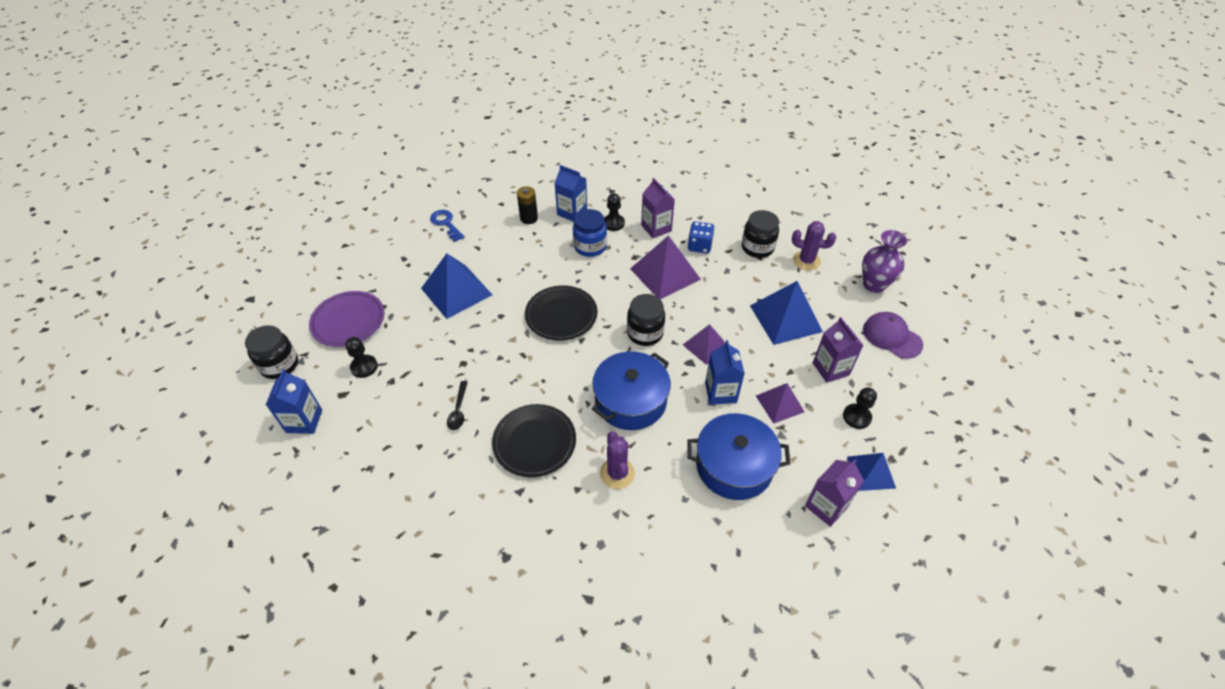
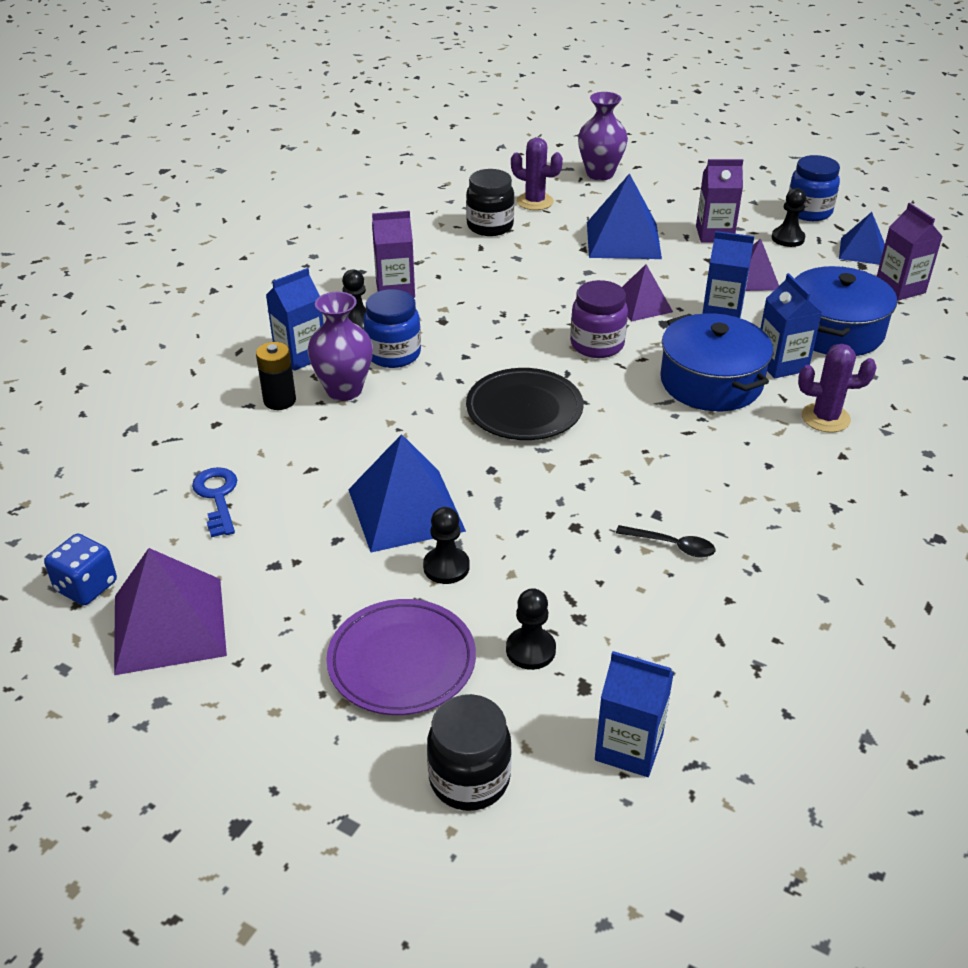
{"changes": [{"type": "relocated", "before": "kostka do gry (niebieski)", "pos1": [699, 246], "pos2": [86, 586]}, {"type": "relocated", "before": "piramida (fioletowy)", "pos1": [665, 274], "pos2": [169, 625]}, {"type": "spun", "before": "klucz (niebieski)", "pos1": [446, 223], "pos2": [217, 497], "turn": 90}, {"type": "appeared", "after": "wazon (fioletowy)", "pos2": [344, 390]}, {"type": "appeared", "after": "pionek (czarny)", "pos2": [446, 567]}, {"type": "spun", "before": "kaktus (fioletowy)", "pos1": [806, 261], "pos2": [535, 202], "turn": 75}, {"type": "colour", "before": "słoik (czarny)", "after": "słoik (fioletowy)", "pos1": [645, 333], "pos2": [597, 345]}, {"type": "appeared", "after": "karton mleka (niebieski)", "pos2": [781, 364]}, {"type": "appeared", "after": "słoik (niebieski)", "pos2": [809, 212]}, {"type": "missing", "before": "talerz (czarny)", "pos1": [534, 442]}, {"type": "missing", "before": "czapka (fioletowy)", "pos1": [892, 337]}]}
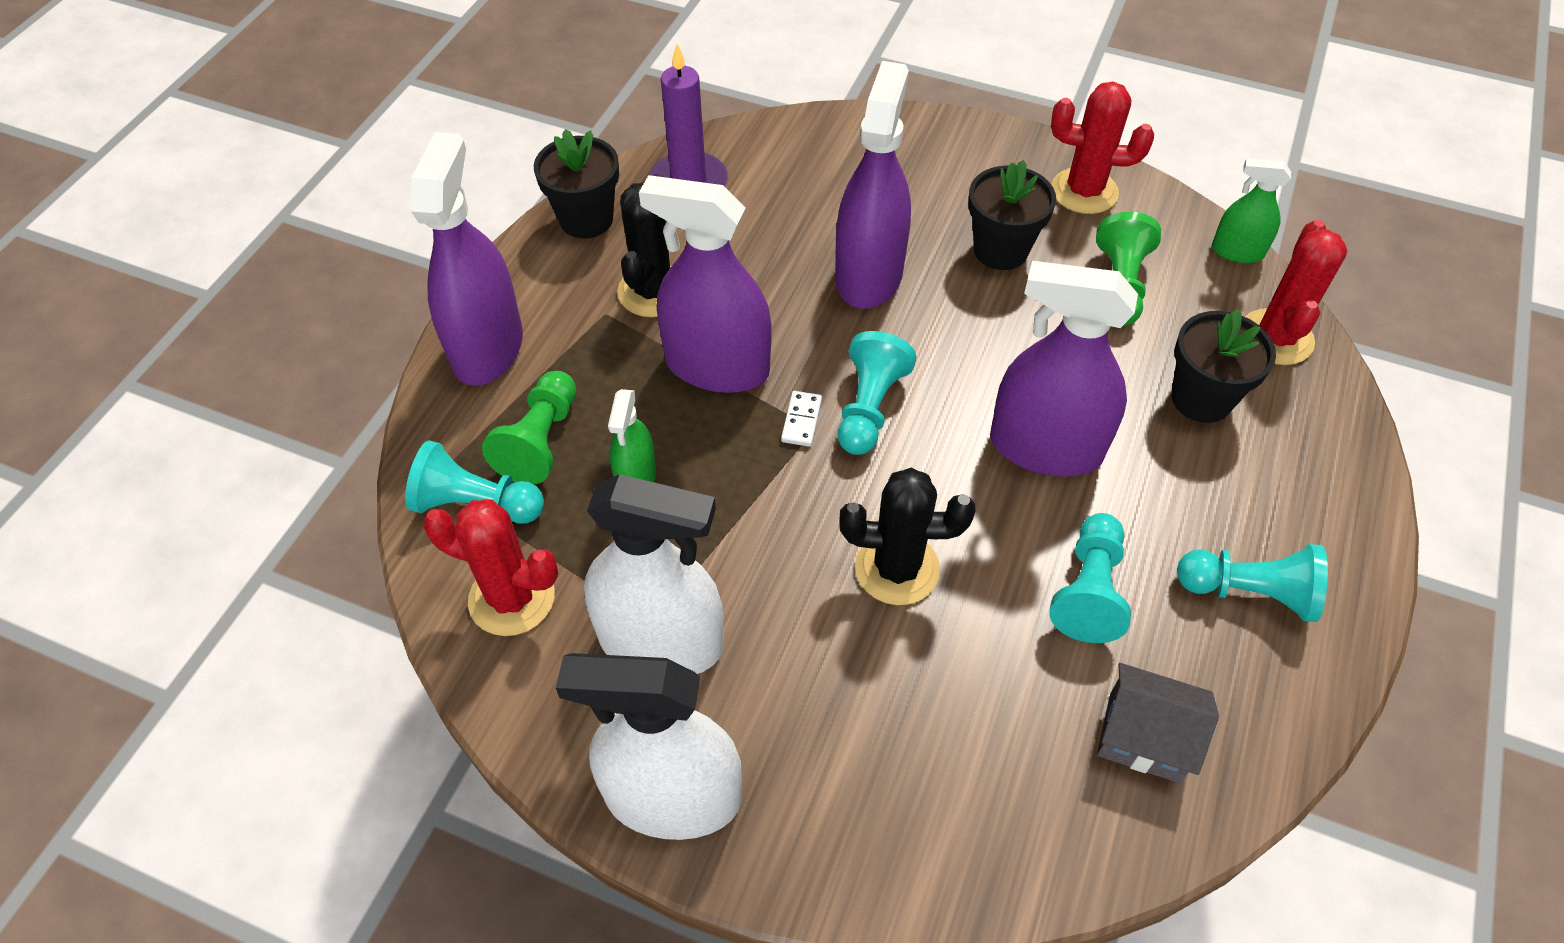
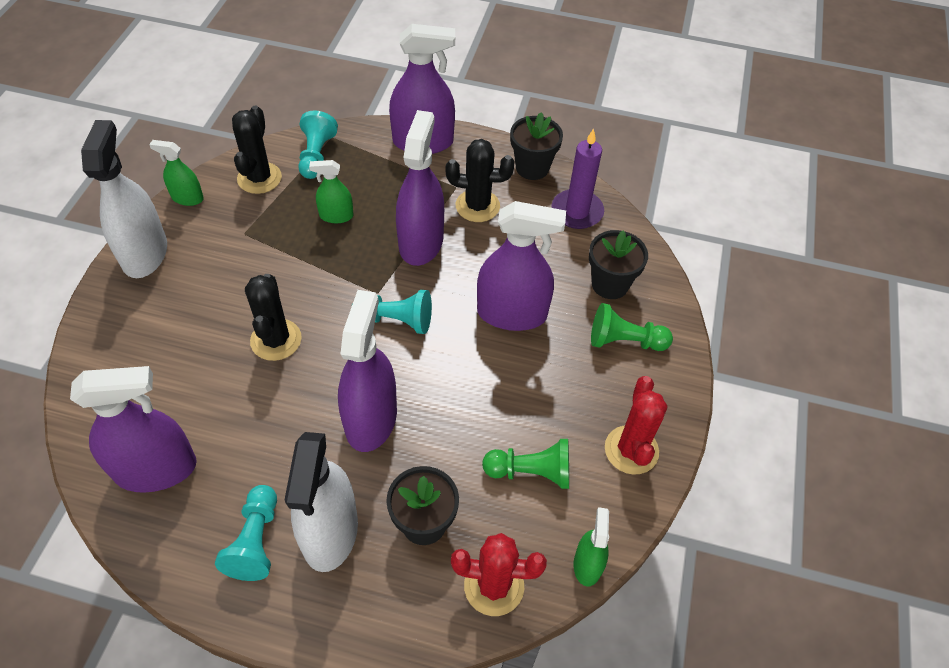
{"changes": [{"type": "exchanged", "before": "domek (szary)", "after": "spryskiwacz (fioletowy)", "pos1": [1144, 737], "pos2": [156, 469]}, {"type": "appeared", "after": "spryskiwacz (zielony)", "pos2": [187, 198]}, {"type": "colour", "before": "kaktus (czerwony)", "after": "kaktus (czarny)", "pos1": [512, 598], "pos2": [259, 178]}, {"type": "relocated", "before": "spryskiwacz (biały)", "pos1": [661, 642], "pos2": [330, 532]}, {"type": "relocated", "before": "doniczka (czarny)", "pos1": [1000, 250], "pos2": [610, 284]}, {"type": "relocated", "before": "pionek (zielony)", "pos1": [541, 441], "pos2": [624, 341]}, {"type": "missing", "before": "kostka domina (biały)", "pos1": [802, 420]}, {"type": "missing", "before": "pionek (turkusowy)", "pos1": [1088, 590]}]}
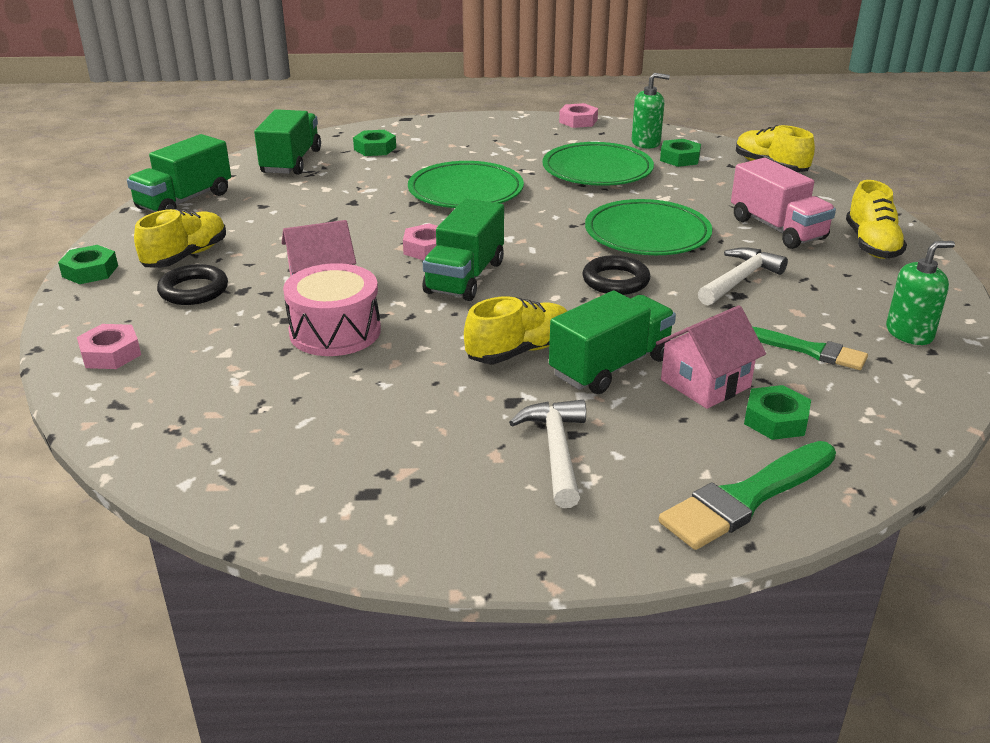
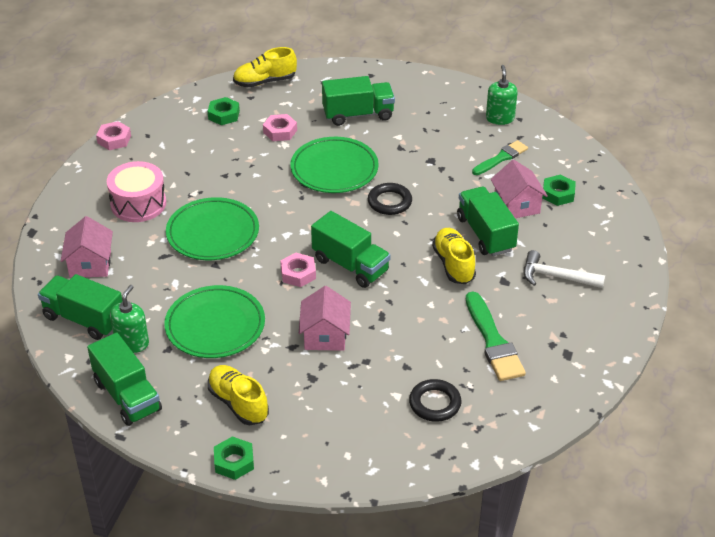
{"changes": [{"type": "exchanged", "before": "nakrętka (zielony)", "after": "domek (różowy)", "pos1": [375, 148], "pos2": [90, 264]}, {"type": "relocated", "before": "bęben (różowy)", "pos1": [335, 331], "pos2": [138, 204]}, {"type": "relocated", "before": "dozownik mydła (zielony)", "pos1": [646, 143], "pos2": [132, 343]}, {"type": "relocated", "before": "talerz (zielony)", "pos1": [597, 170], "pos2": [215, 326]}, {"type": "relocated", "before": "nakrętka (różowy)", "pos1": [111, 354], "pos2": [280, 131]}, {"type": "colour", "before": "ciężarówka (różowy)", "after": "ciężarówka (zielony)", "pos1": [777, 229], "pos2": [358, 114]}, {"type": "relocated", "before": "pierścień (czarny)", "pos1": [194, 290], "pos2": [435, 403]}, {"type": "relocated", "before": "pędzel (zielony)", "pos1": [746, 498], "pos2": [493, 341]}, {"type": "missing", "before": "młotek (biały)", "pos1": [739, 280]}, {"type": "missing", "before": "but (żółty)", "pos1": [871, 245]}]}
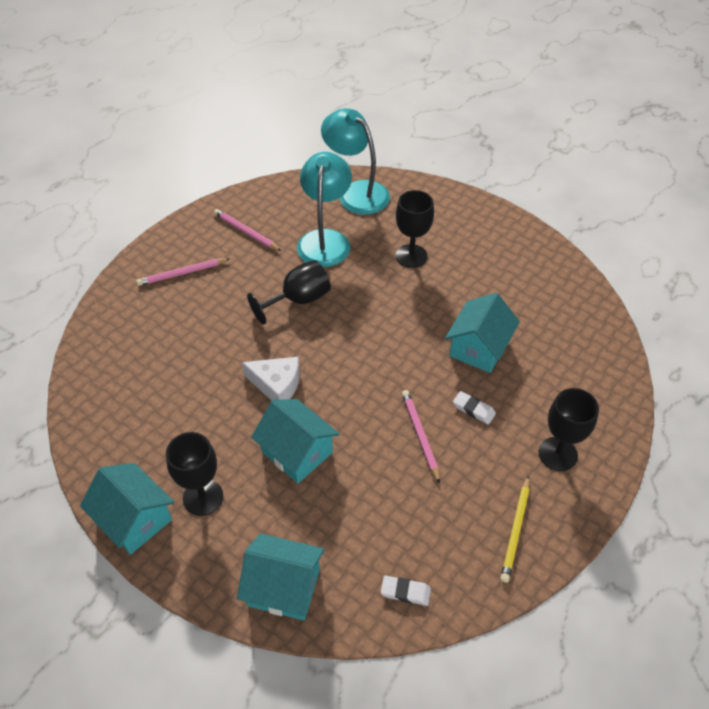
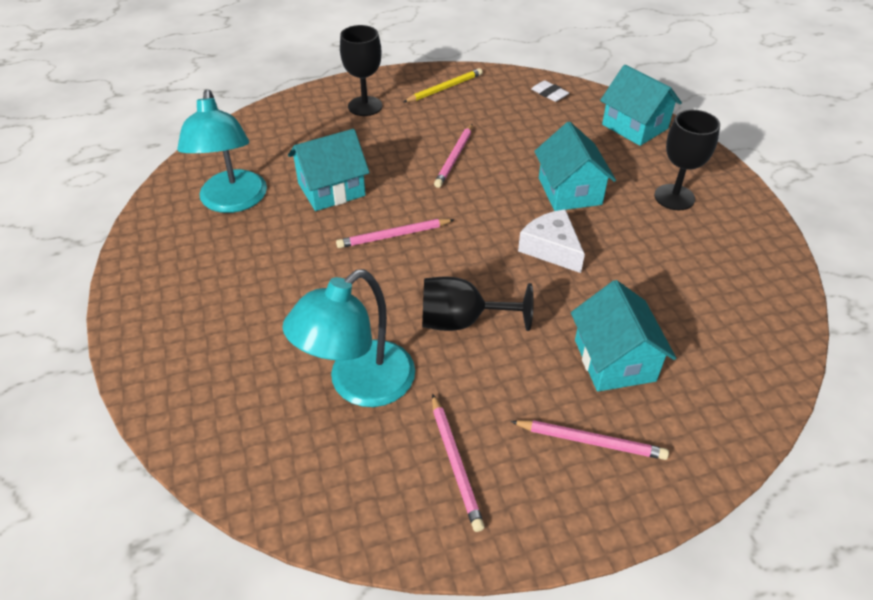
{"changes": [{"type": "relocated", "before": "lampka (turkusowy)", "pos1": [356, 192], "pos2": [233, 202]}, {"type": "appeared", "after": "ołówek (różowy)", "pos2": [394, 235]}, {"type": "relocated", "before": "domek (turkusowy)", "pos1": [134, 519], "pos2": [614, 360]}, {"type": "missing", "before": "kielich (czarny)", "pos1": [411, 256]}, {"type": "missing", "before": "gumka do mazania (biały)", "pos1": [473, 409]}]}
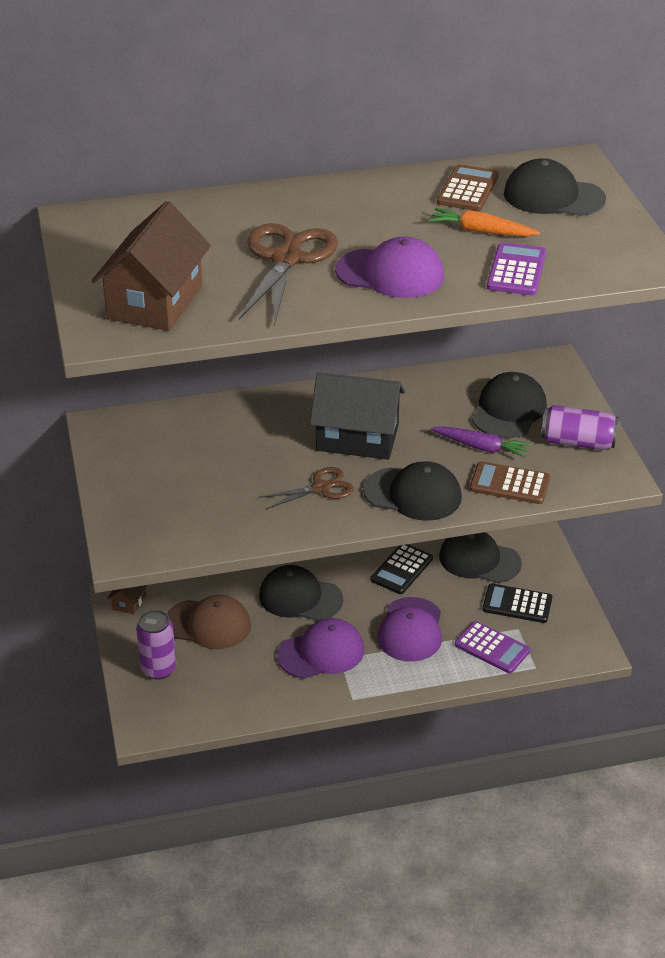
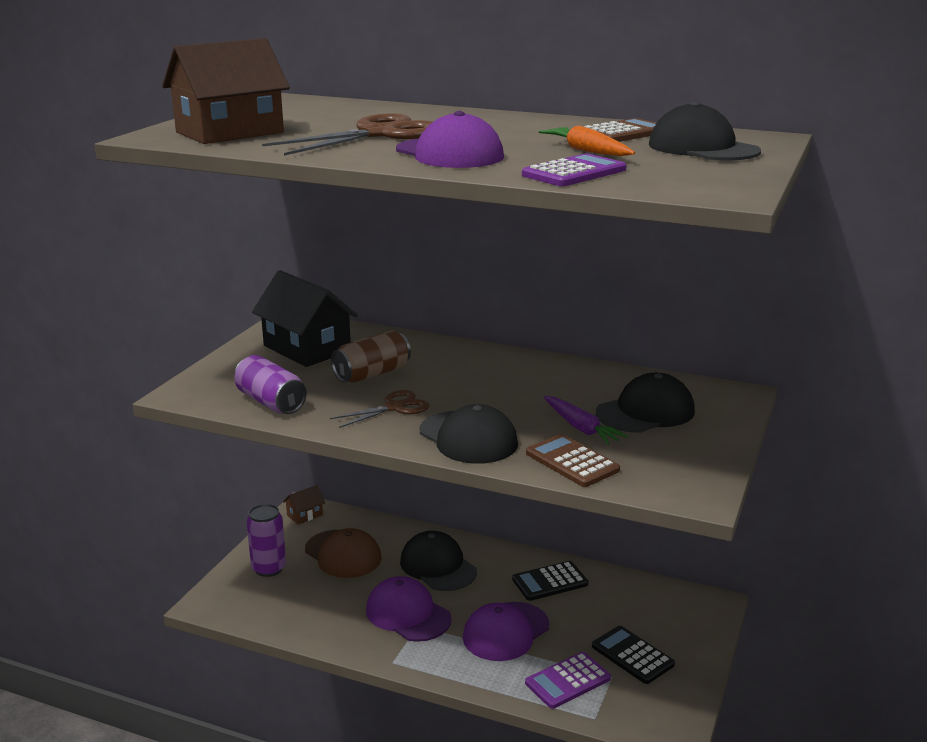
{"changes": [{"type": "relocated", "before": "puszka (fioletowy)", "pos1": [577, 442], "pos2": [270, 402]}, {"type": "relocated", "before": "domek (czarny)", "pos1": [357, 438], "pos2": [307, 348]}, {"type": "spun", "before": "nożyczki (brązowy)", "pos1": [321, 488], "pos2": [394, 407], "turn": -45}, {"type": "appeared", "after": "puszka (brązowy)", "pos2": [372, 374]}, {"type": "spun", "before": "czapka (fioletowy)", "pos1": [321, 652], "pos2": [408, 614], "turn": -150}, {"type": "spun", "before": "kalkulator (fioletowy)", "pos1": [492, 648], "pos2": [568, 681], "turn": 75}, {"type": "missing", "before": "czapka (czarny)", "pos1": [479, 560]}]}
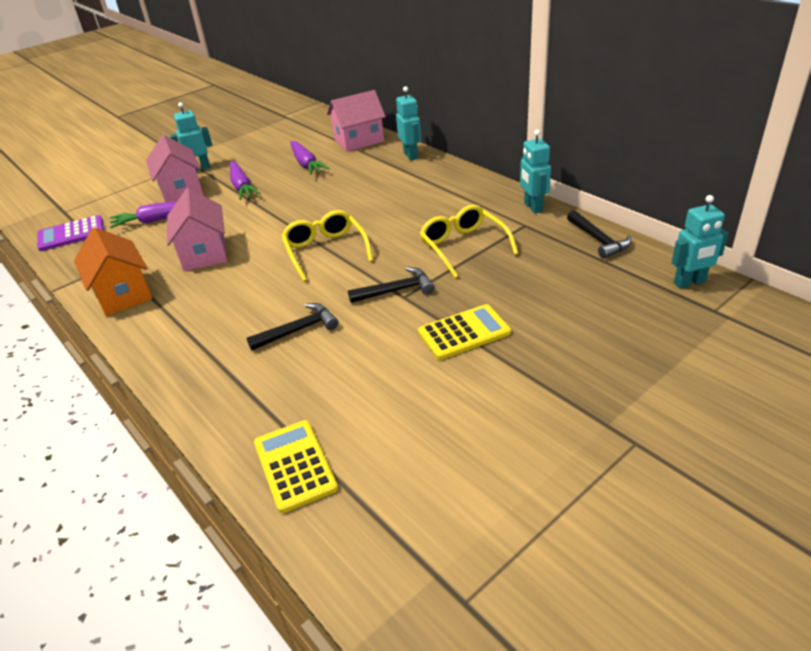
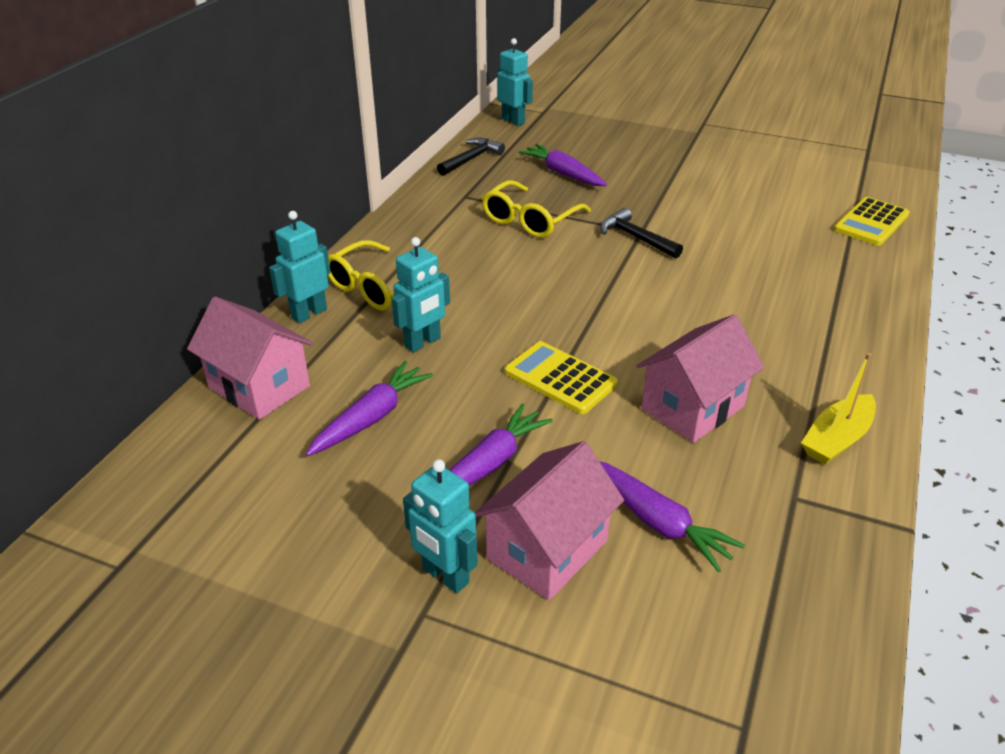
{"changes": [{"type": "relocated", "before": "okulary (żółty)", "pos1": [325, 250], "pos2": [378, 287]}, {"type": "relocated", "before": "robot (turkusowy)", "pos1": [533, 207], "pos2": [423, 342]}, {"type": "relocated", "before": "kalkulator (żółty)", "pos1": [464, 333], "pos2": [560, 378]}, {"type": "appeared", "after": "marchewka (fioletowy)", "pos2": [563, 173]}, {"type": "exchanged", "before": "domek (pomarańczowy)", "after": "łódka (żółty)", "pos1": [123, 294], "pos2": [837, 439]}, {"type": "missing", "before": "kalkulator (fioletowy)", "pos1": [71, 234]}, {"type": "missing", "before": "młotek (czarny)", "pos1": [298, 330]}]}
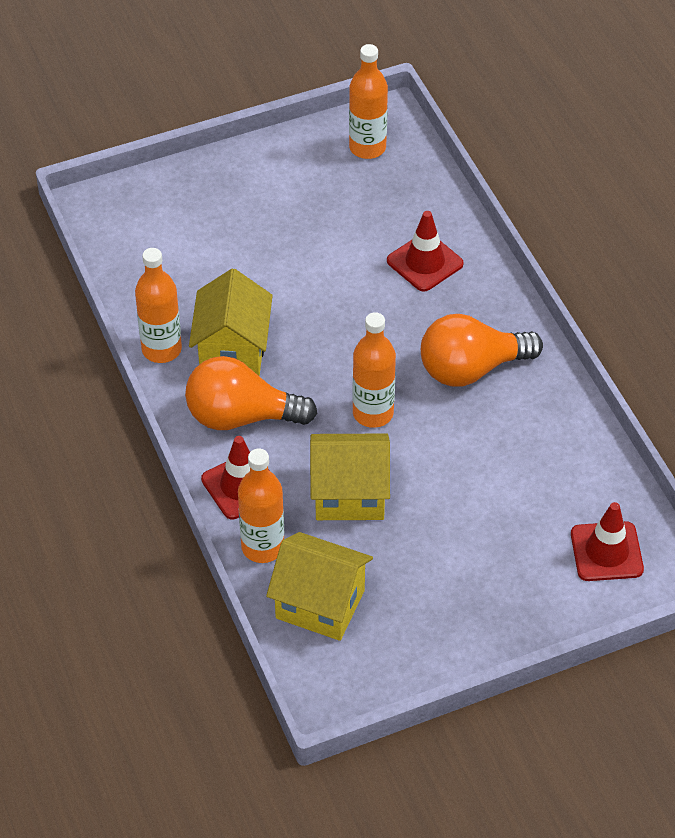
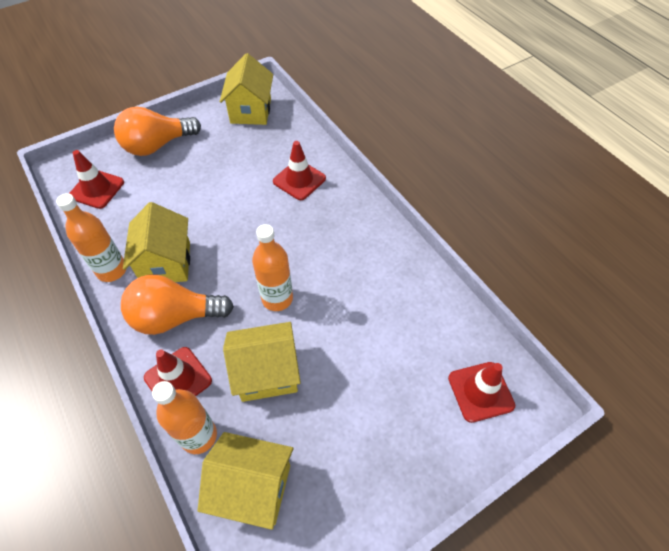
{"changes": [{"type": "appeared", "after": "pachołek (czerwony)", "pos2": [97, 189]}, {"type": "relocated", "before": "żarówka (pomarańczowy)", "pos1": [471, 369], "pos2": [157, 145]}, {"type": "exchanged", "before": "butelka (pomarańczowy)", "after": "domek (żółty)", "pos1": [367, 147], "pos2": [251, 111]}]}
